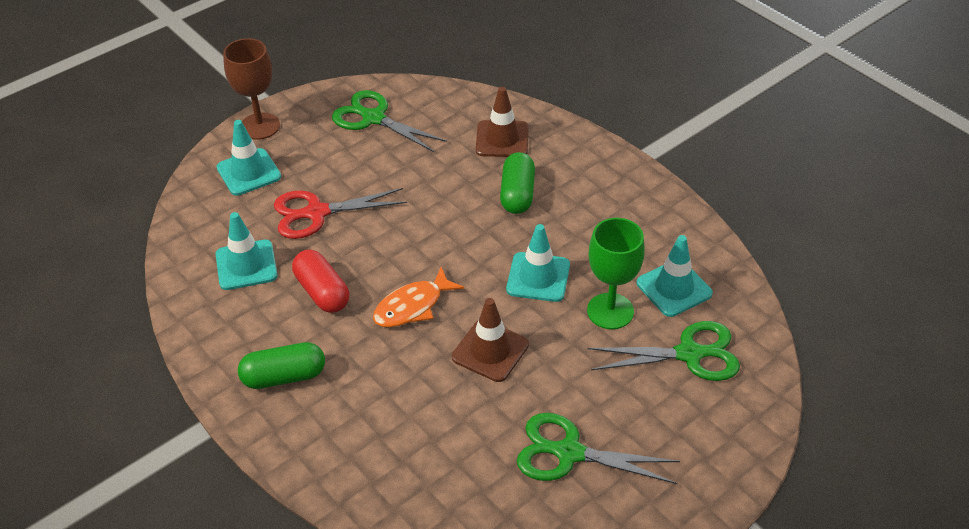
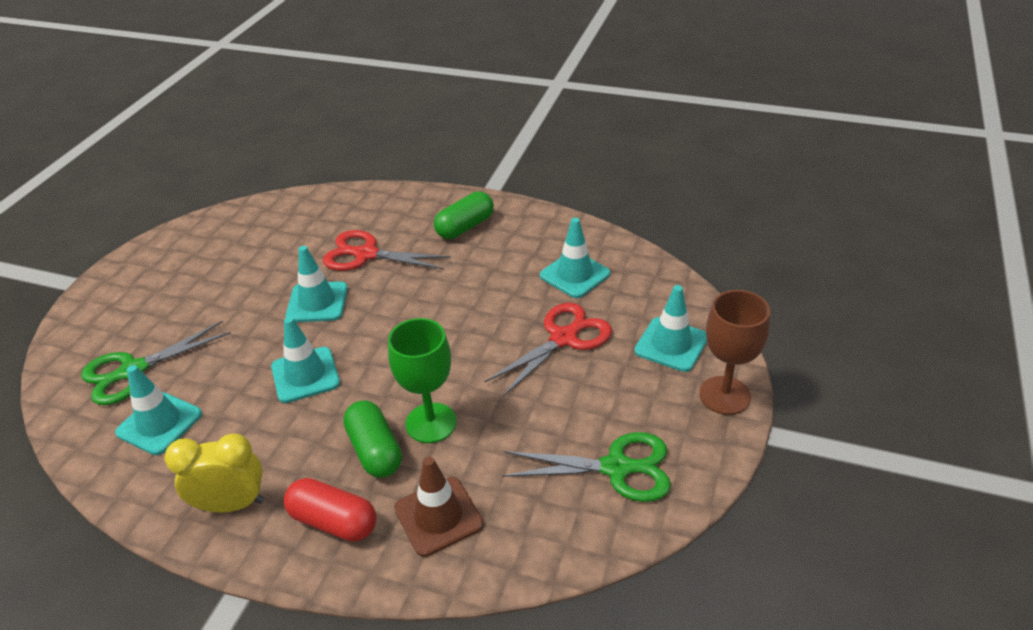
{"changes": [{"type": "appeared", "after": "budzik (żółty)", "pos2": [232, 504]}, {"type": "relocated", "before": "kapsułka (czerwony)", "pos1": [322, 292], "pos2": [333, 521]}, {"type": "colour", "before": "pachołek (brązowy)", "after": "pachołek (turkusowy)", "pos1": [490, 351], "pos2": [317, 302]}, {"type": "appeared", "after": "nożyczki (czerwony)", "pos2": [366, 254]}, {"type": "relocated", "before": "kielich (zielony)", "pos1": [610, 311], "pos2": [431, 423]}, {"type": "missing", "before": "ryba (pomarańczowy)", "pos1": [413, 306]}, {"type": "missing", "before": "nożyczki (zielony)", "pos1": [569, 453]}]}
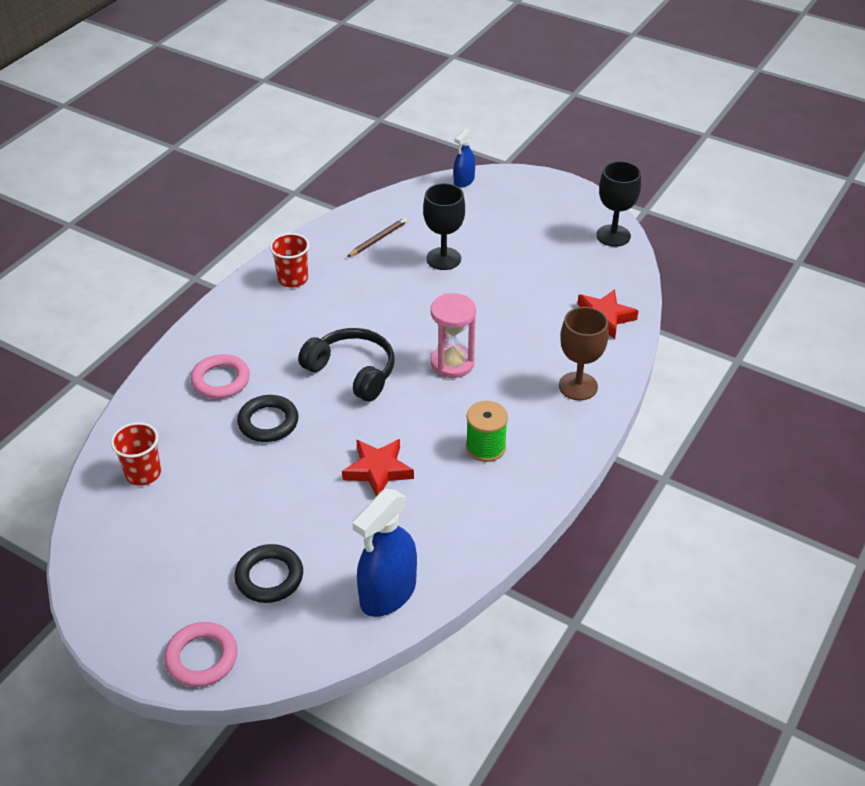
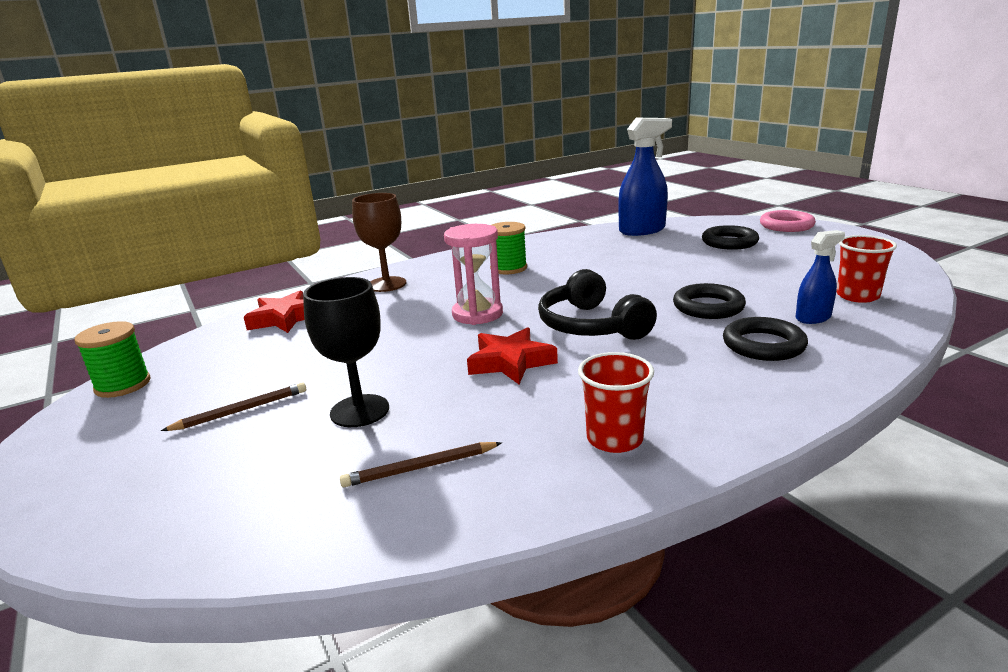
{"changes": [{"type": "exchanged", "before": "kielich (czarny)", "after": "szpulka (zielony)", "pos1": [613, 236], "pos2": [123, 385]}, {"type": "appeared", "after": "ołówek (brązowy)", "pos2": [241, 410]}, {"type": "relocated", "before": "gwiazda (czerwony)", "pos1": [378, 470], "pos2": [510, 362]}, {"type": "colour", "before": "pierścień (różowy)", "after": "pierścień (czarny)", "pos1": [221, 380], "pos2": [763, 345]}, {"type": "relocated", "before": "spryskiwacz (niebieski)", "pos1": [464, 181], "pos2": [813, 318]}]}
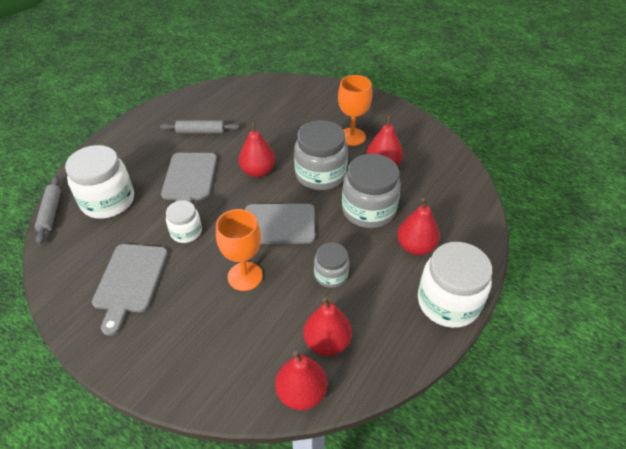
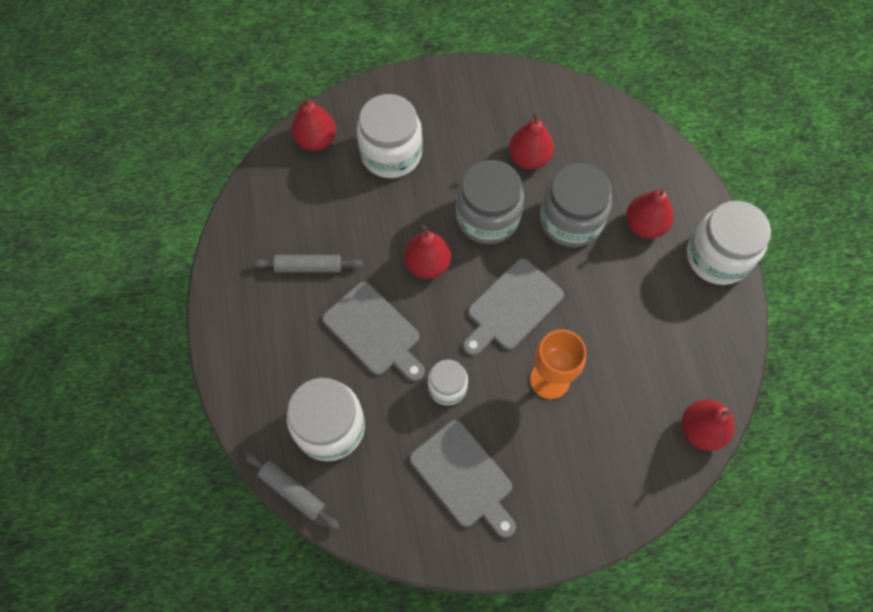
{"changes": [{"type": "spun", "before": "wałek do ciasta (szary)", "pos1": [200, 132], "pos2": [309, 267], "turn": 45}, {"type": "relocated", "before": "gruszka (czerwony)", "pos1": [327, 342], "pos2": [316, 140]}, {"type": "appeared", "after": "słoik (biały)", "pos2": [391, 153]}, {"type": "missing", "before": "słoik (szary)", "pos1": [331, 275]}, {"type": "missing", "before": "kielich (pomarańczowy)", "pos1": [352, 137]}]}
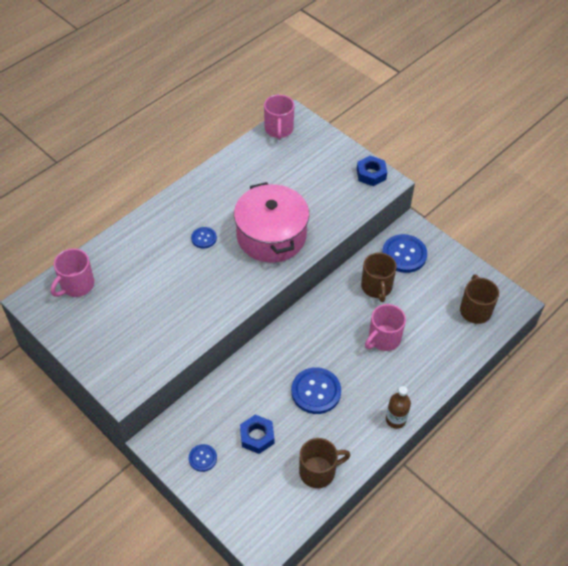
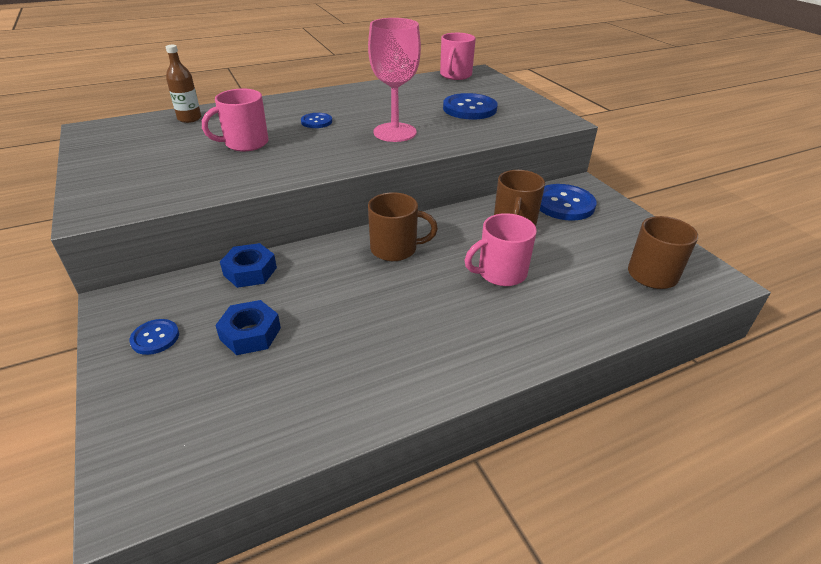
{"changes": [{"type": "relocated", "before": "butelka (brązowy)", "pos1": [395, 420], "pos2": [189, 118]}, {"type": "relocated", "before": "kubek (różowy)", "pos1": [76, 285], "pos2": [245, 143]}, {"type": "relocated", "before": "nakrętka (niebieski)", "pos1": [371, 174], "pos2": [250, 271]}, {"type": "exchanged", "before": "garnek (różowy)", "after": "kielich (różowy)", "pos1": [271, 236], "pos2": [395, 132]}, {"type": "relocated", "before": "kubek (brązowy)", "pos1": [318, 471], "pos2": [395, 249]}, {"type": "relocated", "before": "guzik (niebieski)", "pos1": [316, 391], "pos2": [469, 108]}]}
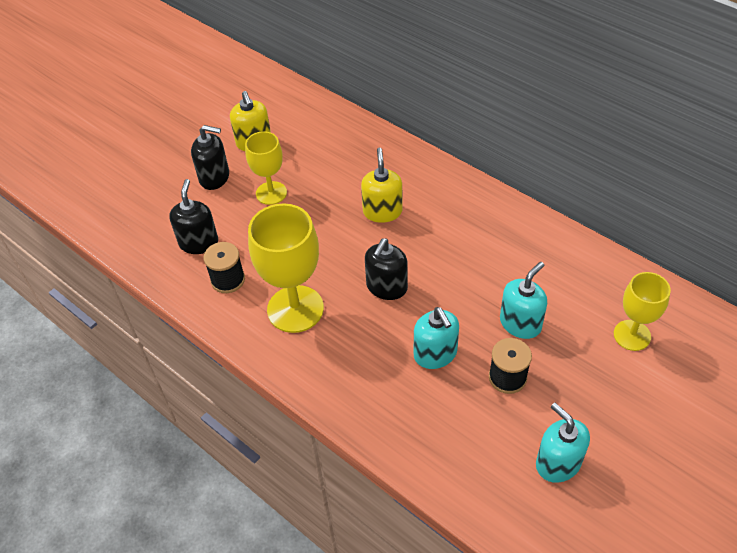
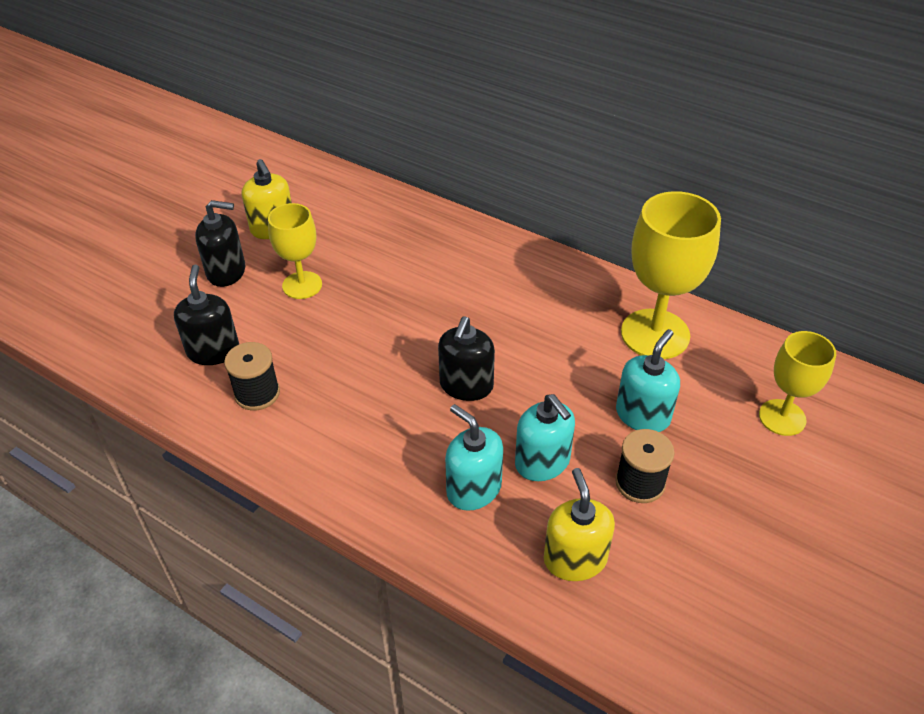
{"changes": [{"type": "relocated", "before": "dozownik mydła (turkusowy)", "pos1": [558, 463], "pos2": [473, 489]}, {"type": "relocated", "before": "dozownik mydła (żółty)", "pos1": [382, 211], "pos2": [575, 559]}, {"type": "relocated", "before": "kielich (żółty)", "pos1": [295, 309], "pos2": [655, 334]}]}
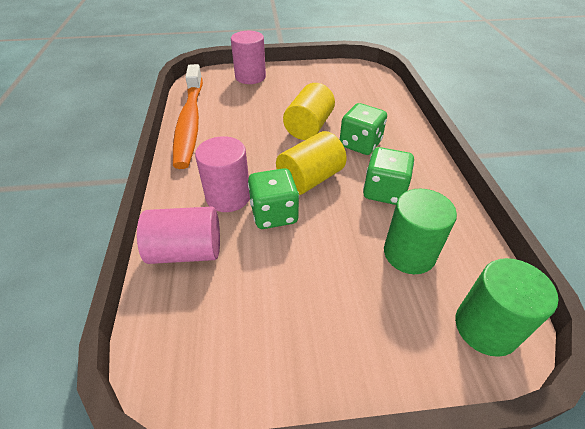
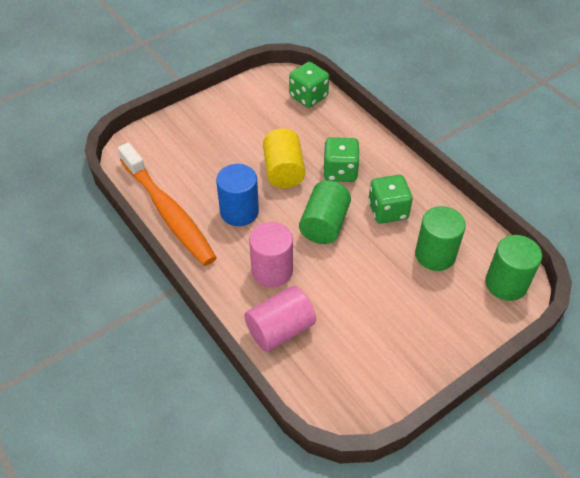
{"changes": [{"type": "appeared", "after": "walec (niebieski)", "pos2": [239, 212]}, {"type": "relocated", "before": "kostka do gry (zielony)", "pos1": [274, 214], "pos2": [308, 97]}, {"type": "colour", "before": "walec (żółty)", "after": "walec (zielony)", "pos1": [310, 179], "pos2": [324, 224]}, {"type": "missing", "before": "walec (różowy)", "pos1": [250, 77]}]}
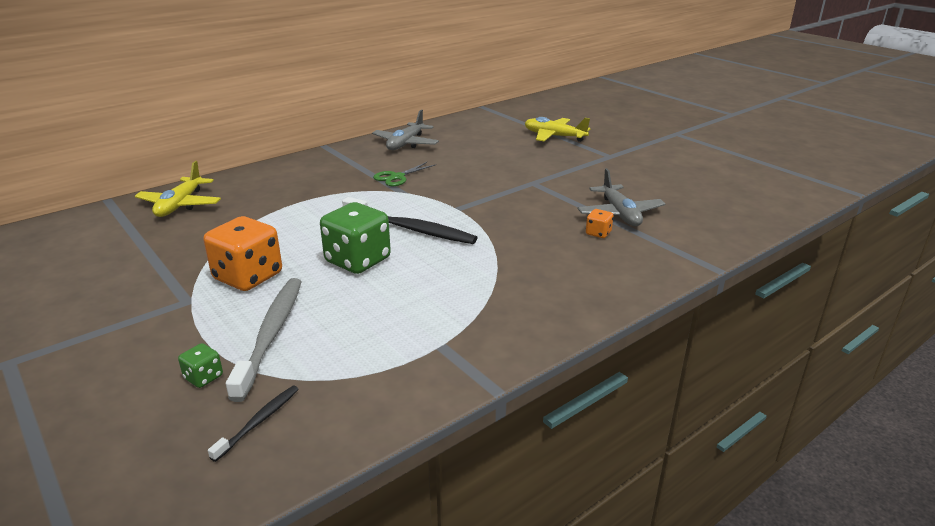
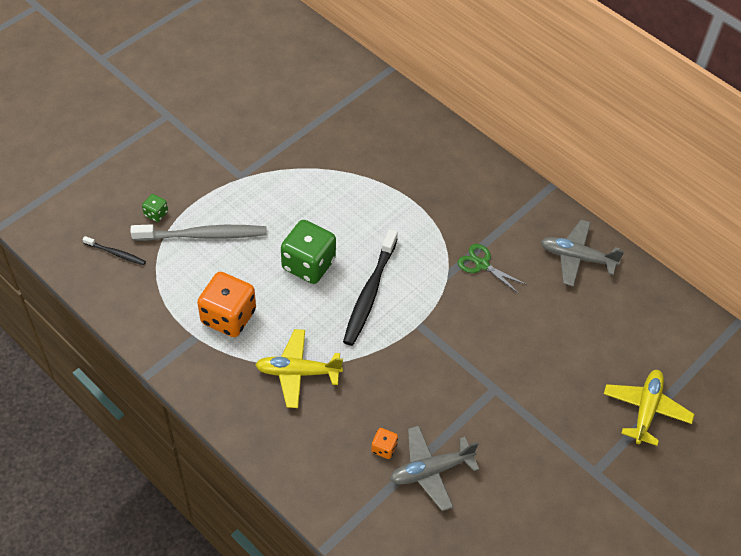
{"changes": [{"type": "relocated", "before": "kostka do gry (pomarańczowy)", "pos1": [248, 277], "pos2": [228, 317]}, {"type": "relocated", "before": "samolot (żółty)", "pos1": [180, 205], "pos2": [298, 372]}]}
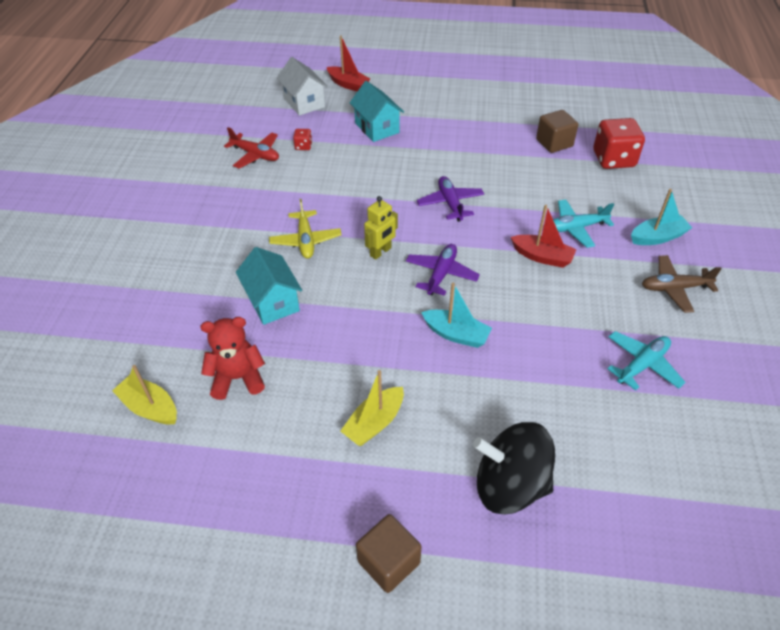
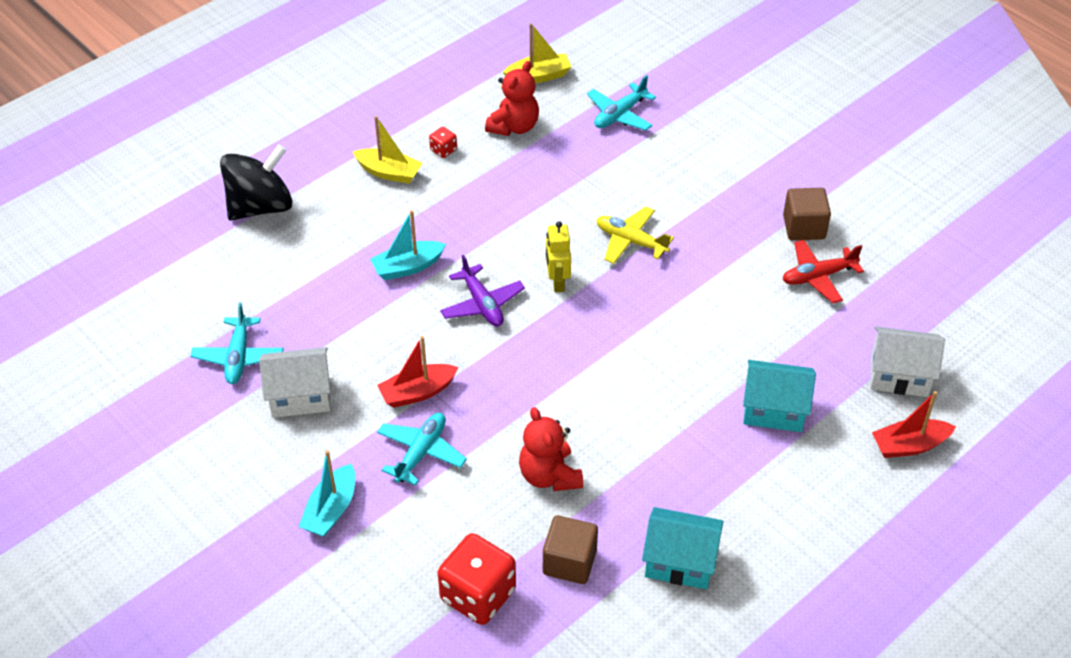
{"changes": [{"type": "appeared", "after": "domek (biały)", "pos2": [300, 396]}, {"type": "spun", "before": "łódka (żółty)", "pos1": [374, 423], "pos2": [389, 172], "turn": 120}, {"type": "relocated", "before": "kostka do gry (czerwony)", "pos1": [303, 146], "pos2": [443, 150]}, {"type": "appeared", "after": "miś (czerwony)", "pos2": [549, 475]}, {"type": "appeared", "after": "samolot (turkusowy)", "pos2": [620, 115]}, {"type": "relocated", "before": "domek (turkusowy)", "pos1": [272, 302], "pos2": [680, 562]}, {"type": "relocated", "before": "sześcian (brązowy)", "pos1": [388, 562], "pos2": [804, 227]}, {"type": "missing", "before": "samolot (fioletowy)", "pos1": [450, 203]}, {"type": "missing", "before": "samolot (brązowy)", "pos1": [674, 288]}]}
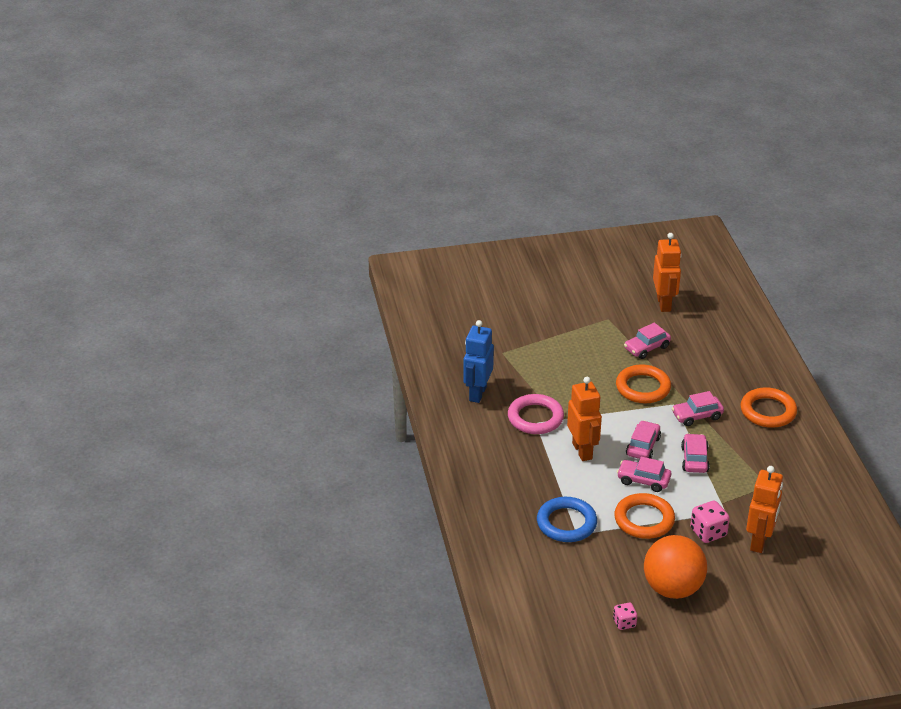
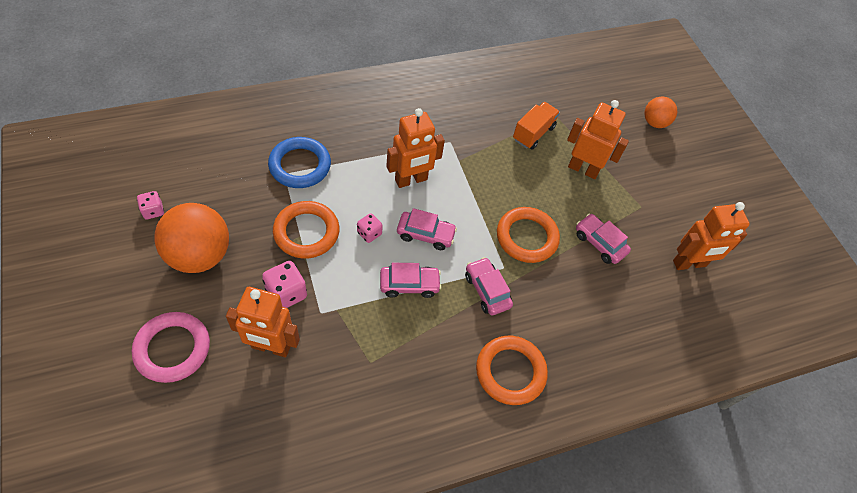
{"changes": [{"type": "relocated", "before": "pierścień (różowy)", "pos1": [535, 418], "pos2": [172, 349]}, {"type": "exchanged", "before": "samochód (różowy)", "after": "kostka do gry (różowy)", "pos1": [643, 480], "pos2": [369, 233]}, {"type": "appeared", "after": "ciężarówka (pomarańczowy)", "pos2": [533, 133]}, {"type": "appeared", "after": "robot (pomarańczowy)", "pos2": [583, 169]}, {"type": "appeared", "after": "piłka (pomarańczowy)", "pos2": [654, 122]}, {"type": "missing", "before": "robot (niebieski)", "pos1": [477, 393]}]}
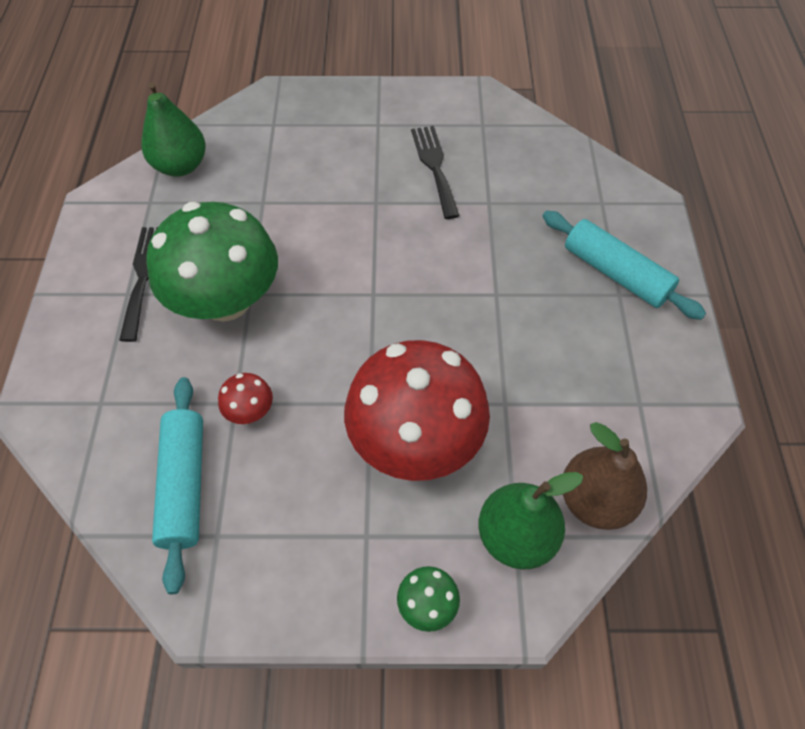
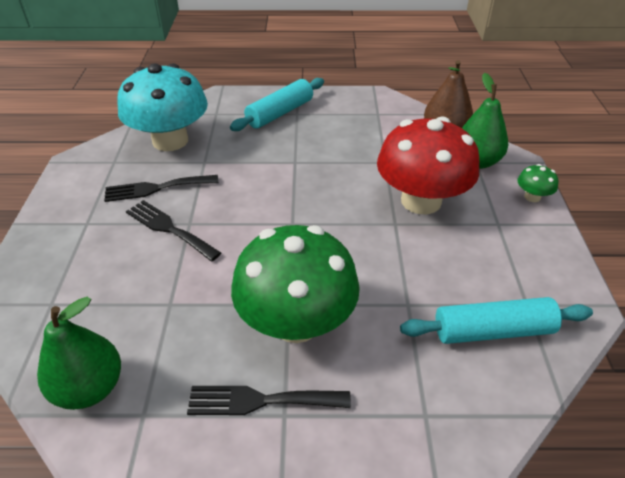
{"changes": [{"type": "appeared", "after": "grzyb (turkusowy)", "pos2": [170, 141]}, {"type": "appeared", "after": "widelec (czarny)", "pos2": [169, 228]}, {"type": "missing", "before": "grzyb (czerwony)", "pos1": [250, 411]}]}
